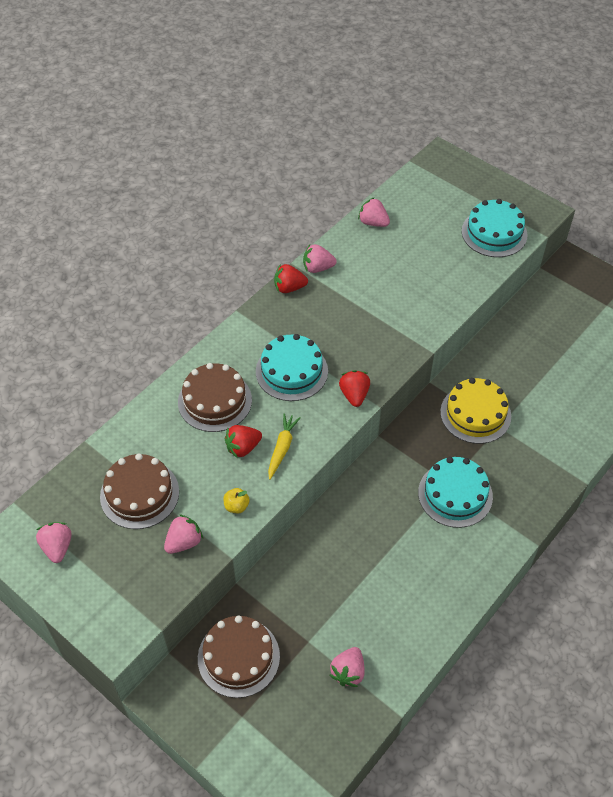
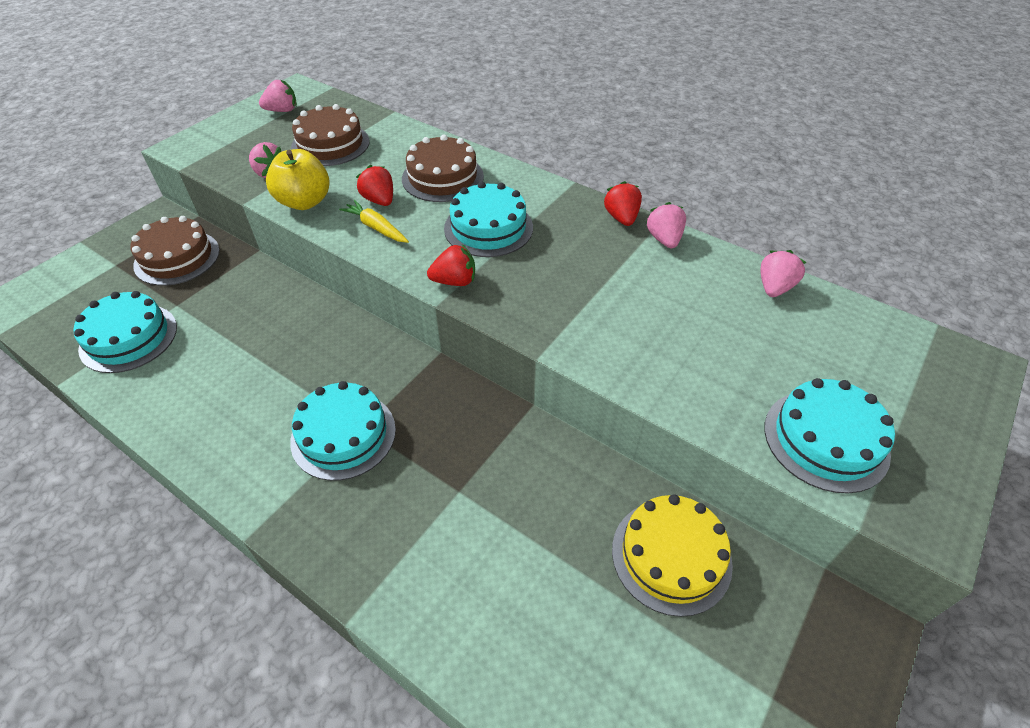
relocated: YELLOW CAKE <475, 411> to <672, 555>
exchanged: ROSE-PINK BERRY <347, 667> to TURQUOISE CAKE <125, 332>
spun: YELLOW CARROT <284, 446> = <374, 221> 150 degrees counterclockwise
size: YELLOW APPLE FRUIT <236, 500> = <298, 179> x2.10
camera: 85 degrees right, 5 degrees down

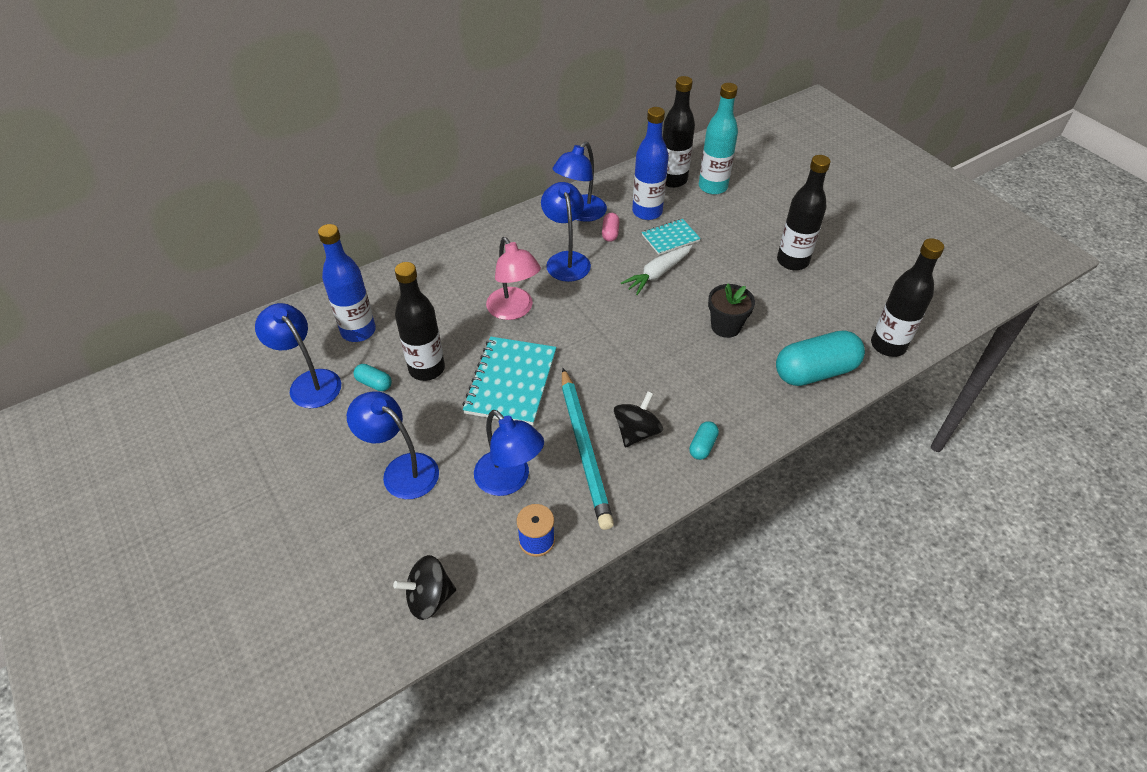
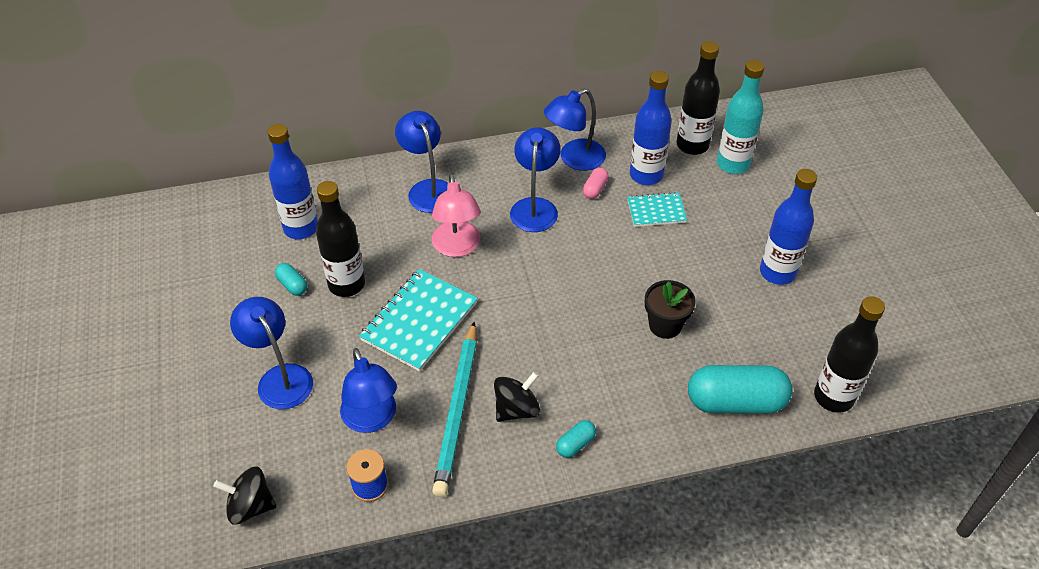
missing: PURE WHITE CARROT <656, 270>
relocated: BLUE DESK LAMP <298, 355> to <421, 162>
colour: BLACK BOTTLE <804, 212> to BLUE BOTTLE <788, 227>
camera: 20 degrees right, 0 degrees up

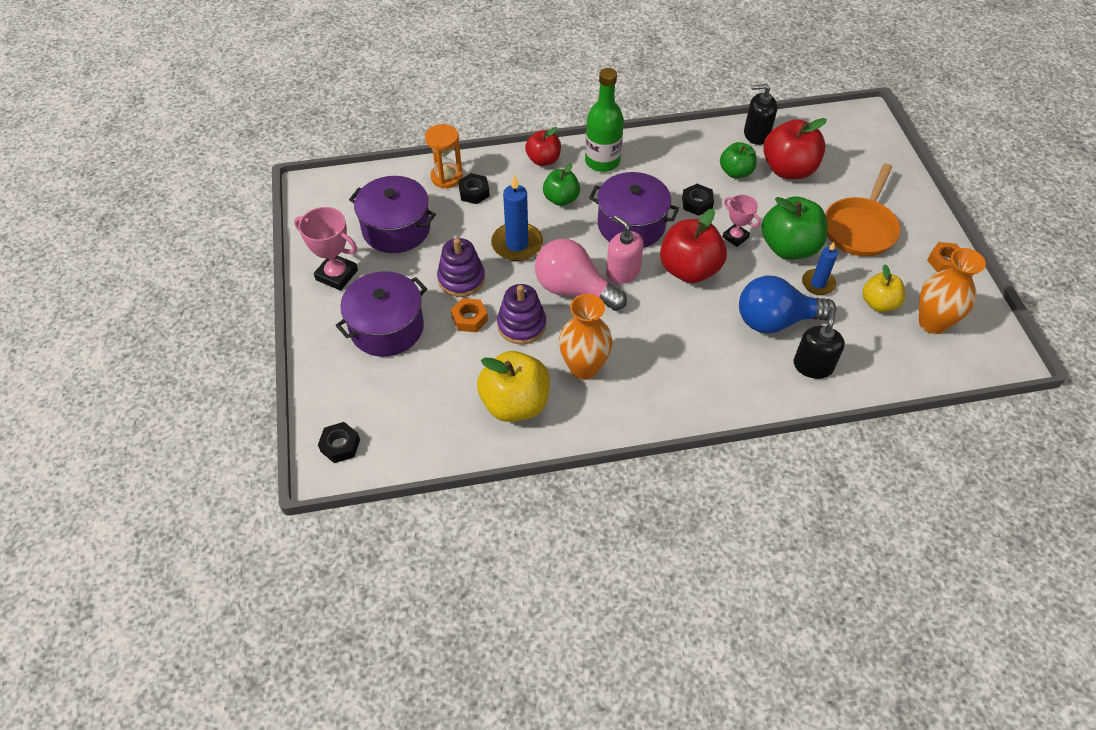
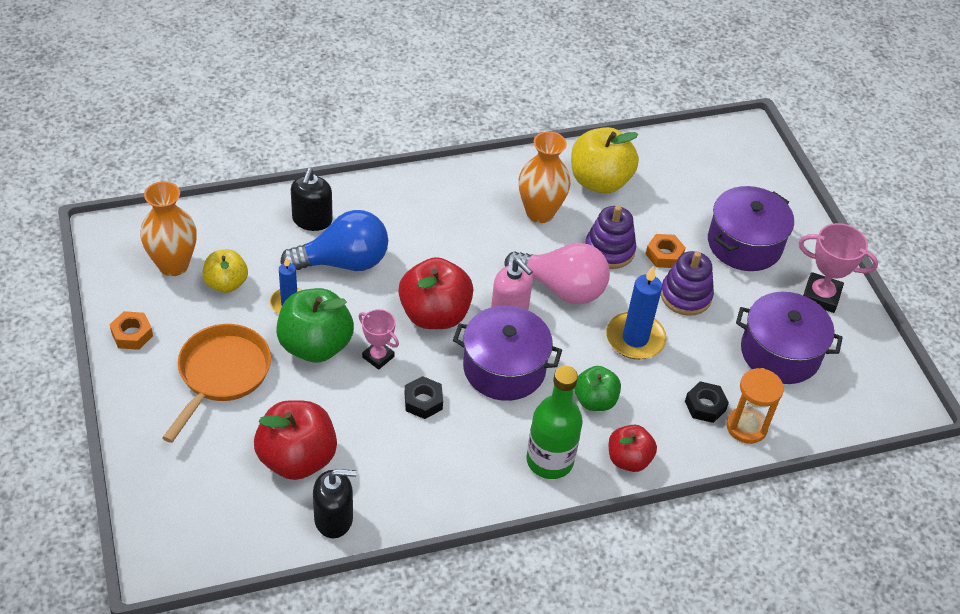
missing: EMERALD APPLE FRUIT <738, 160>; BLACK HEXAGON NUT <339, 442>
camera: 170 degrees right, 5 degrees down

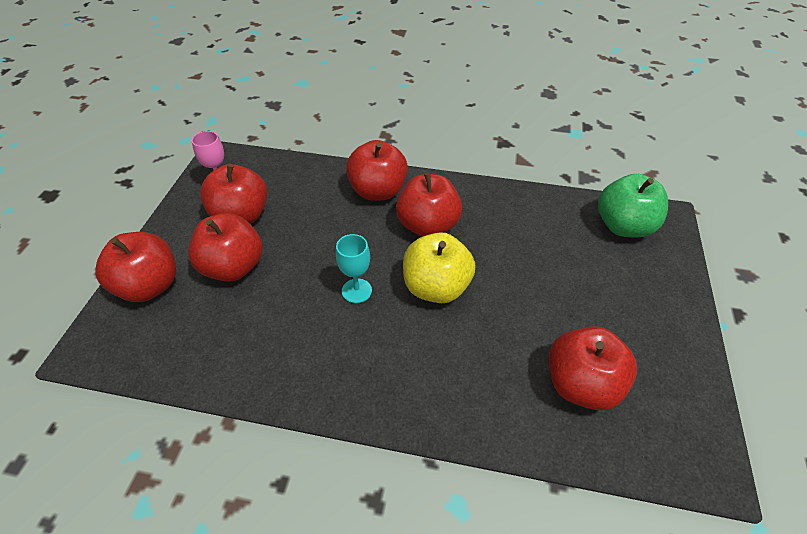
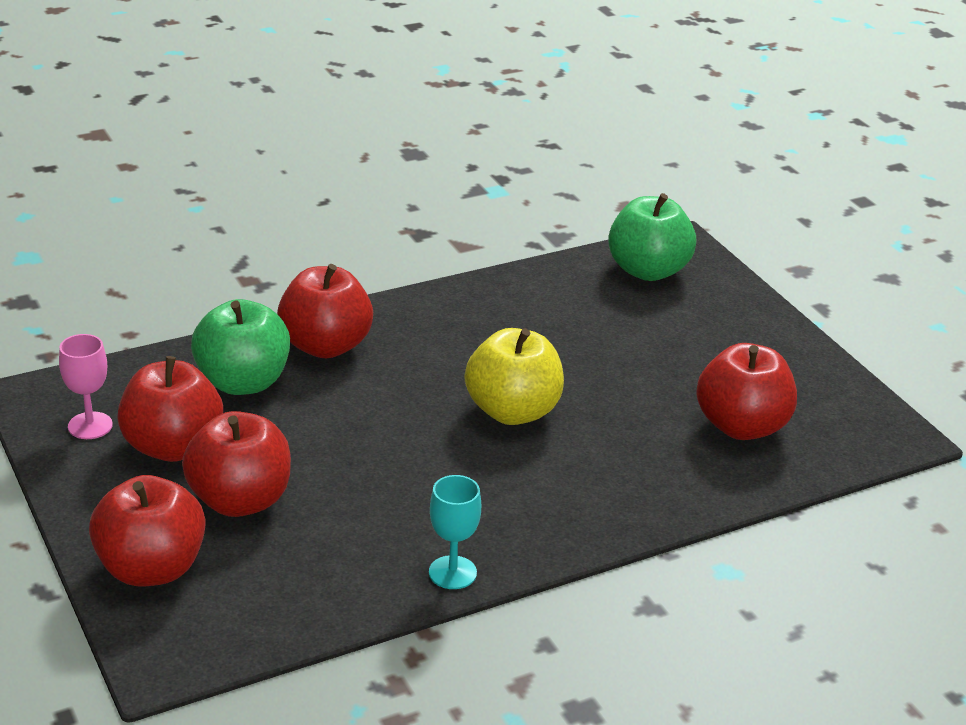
missing: RED APPLE FRUIT <429, 204>
appeared: EMERALD APPLE FRUIT <240, 347>
relocated: TURQUOISE CHALICE <354, 268> to <455, 532>
camera: 40 degrees left, 15 degrees down

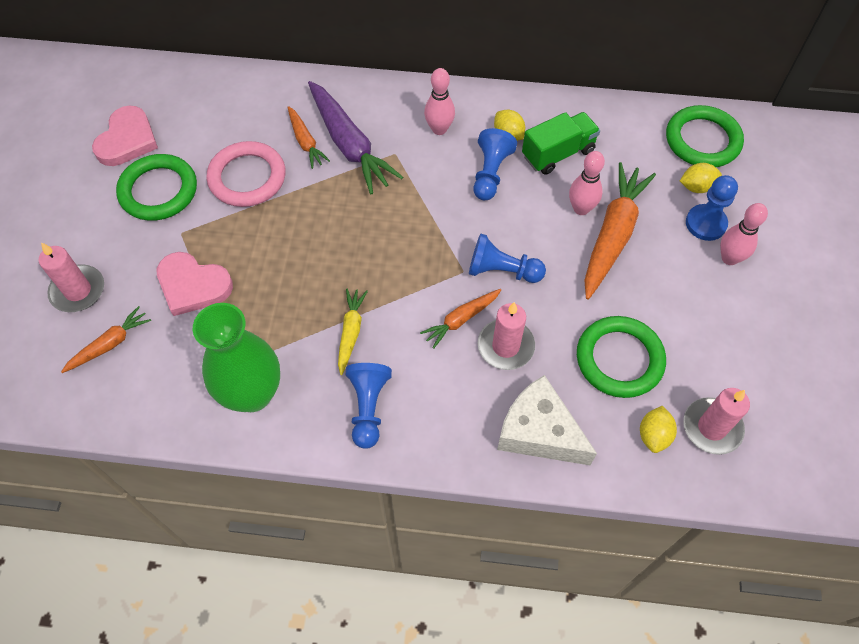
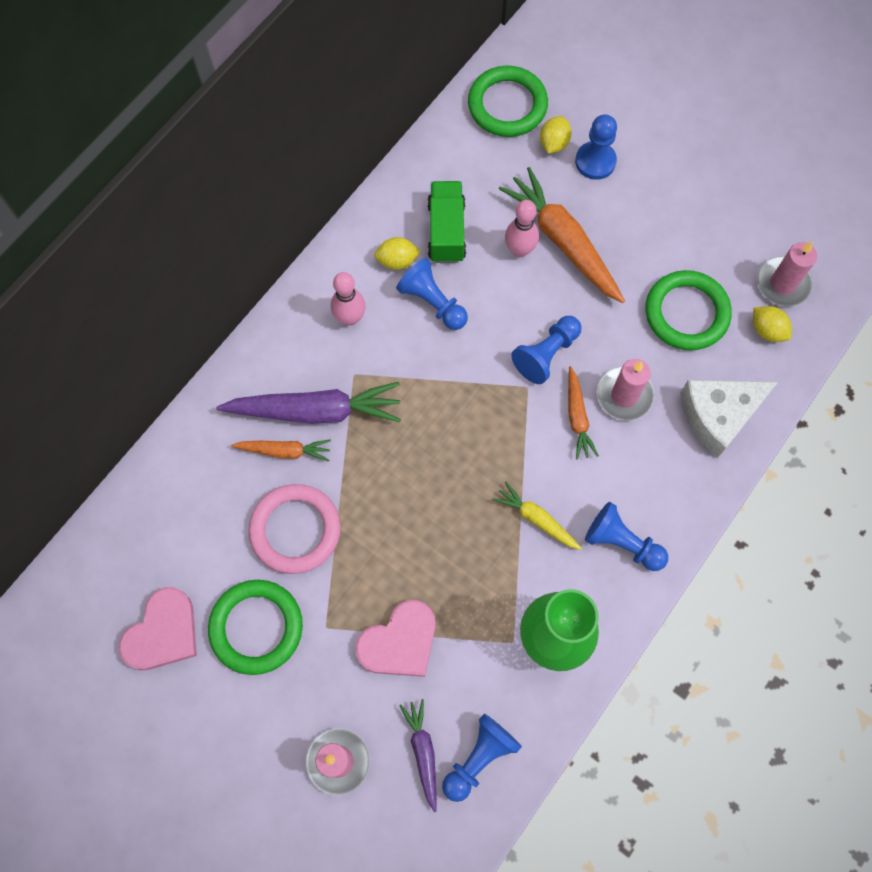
missing: ROSE-PINK TENPIN <744, 234>
appeared: BLUE GAME PAWN <482, 758>
colour: ORANGE CARROT <106, 339> to VIOLET CARROT <418, 755>
spun: ROSE-PINK HEART <125, 136> = <158, 628> 75 degrees clockwise
camera: 60 degrees left, 10 degrees up

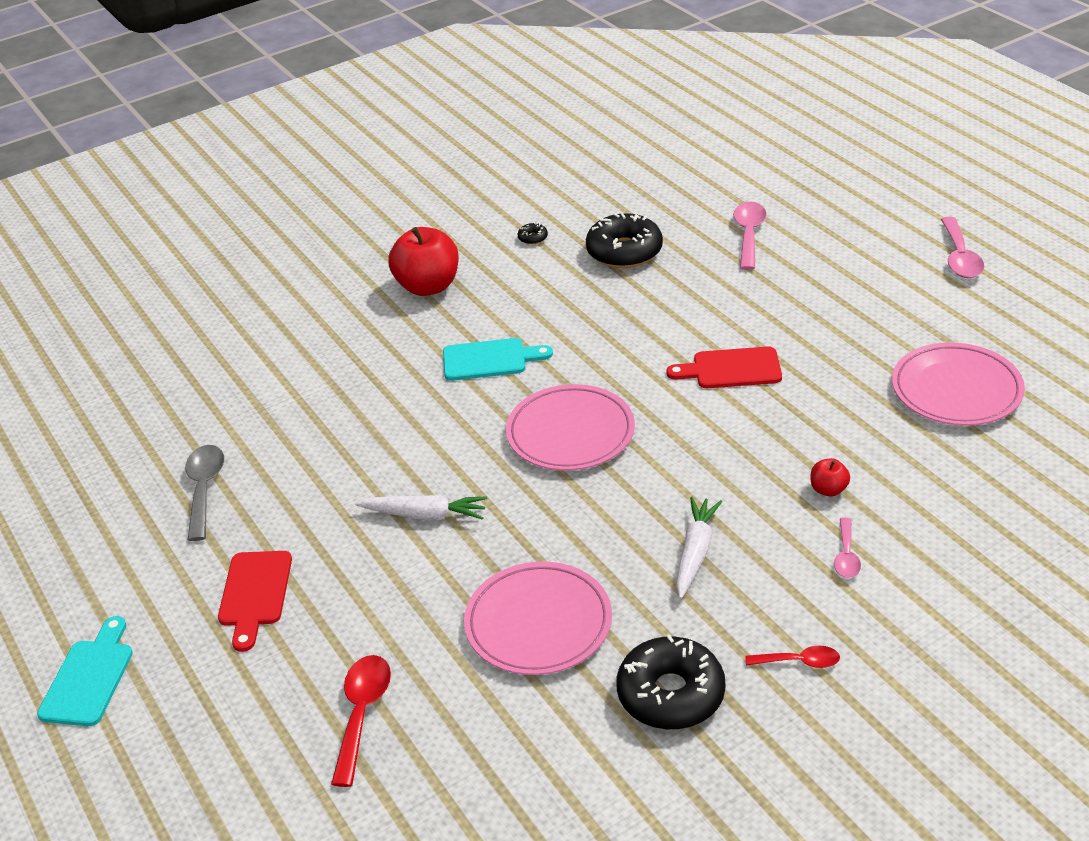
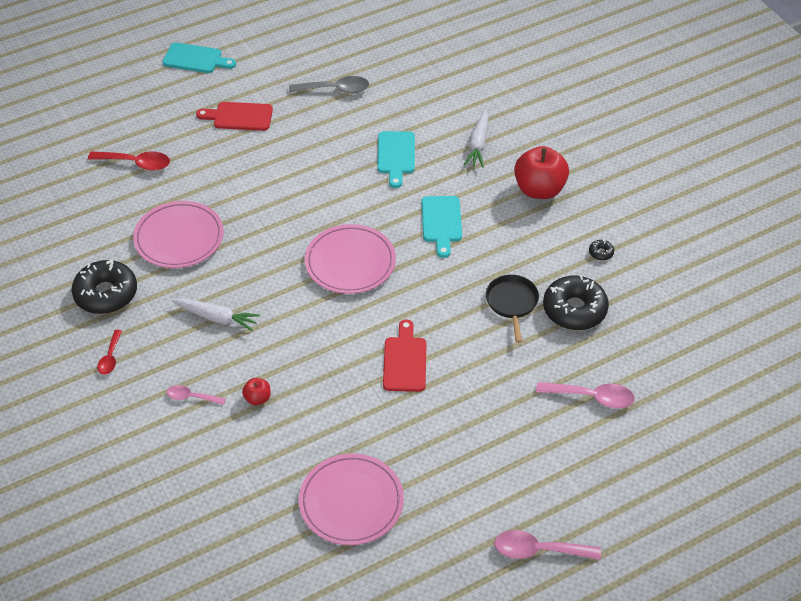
appeared: TURQUOISE CHOPPING BOARD <396, 159>; BLACK PAN <512, 309>
relocated: PURE WHITE CARROT <421, 507> to <476, 138>
camera: 90 degrees right, 10 degrees up

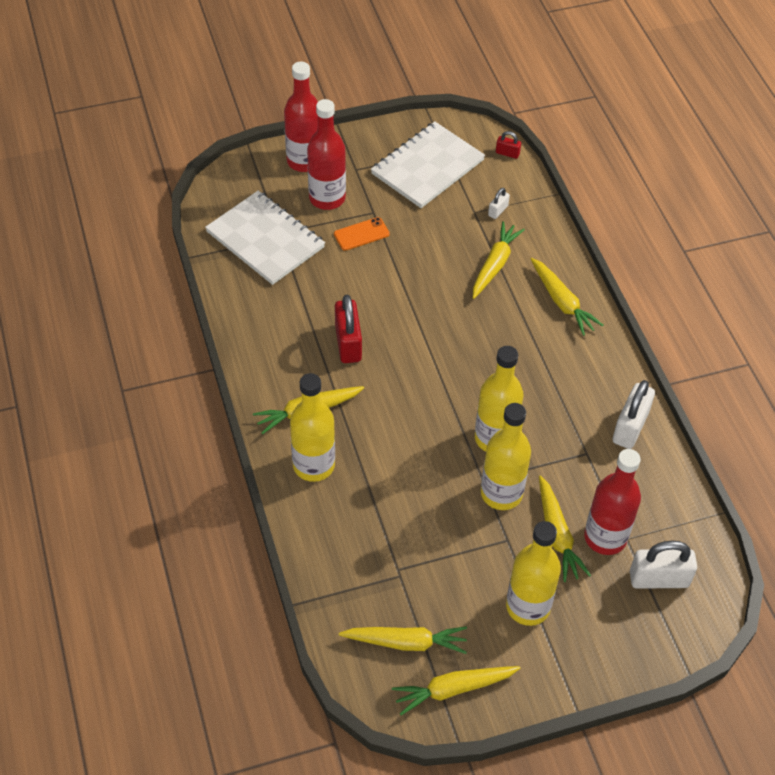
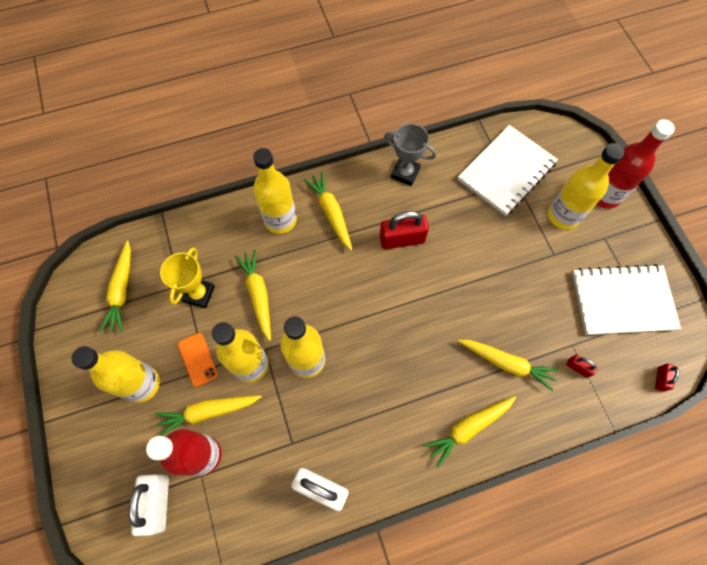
appeared: GRAY AWARD CUP <410, 154>; YELLOW AWARD CUP <187, 277>
relocated: ORANGE PHONE <362, 234> to <198, 360>; YELLOW CARROT <456, 690> to <253, 295>
colour: RED BOTTLE <326, 154> to YELLOW BOTTLE <586, 186>; PURE WHITE PADLOCK <499, 203> to RED PADLOCK <582, 366>
spun: PURE WHITE NOTEPAD <428, 164> = <626, 299> 45 degrees counterclockwise
camera: 90 degrees right, 15 degrees up

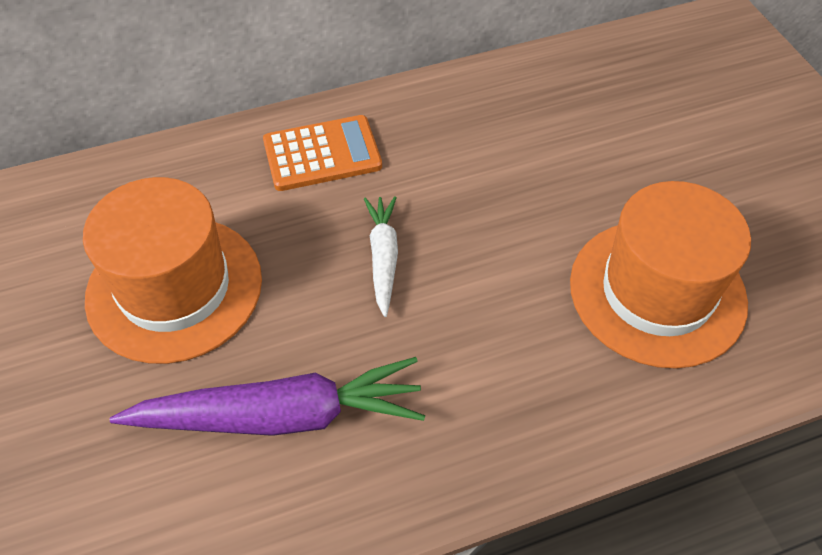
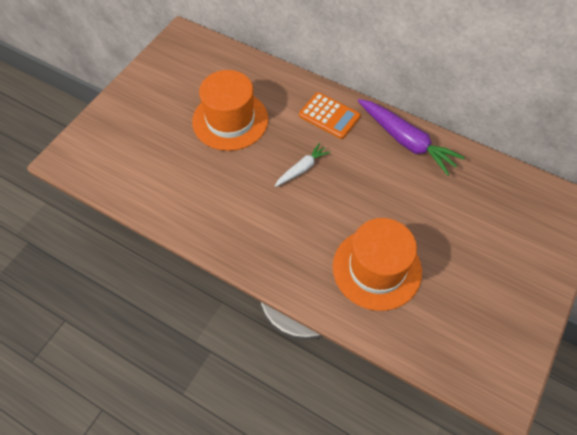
relocated: VIOLET CARROT <267, 396> to <411, 137>
camera: 50 degrees right, 5 degrees up

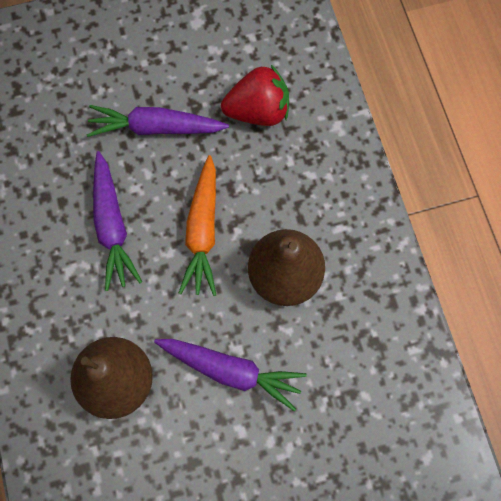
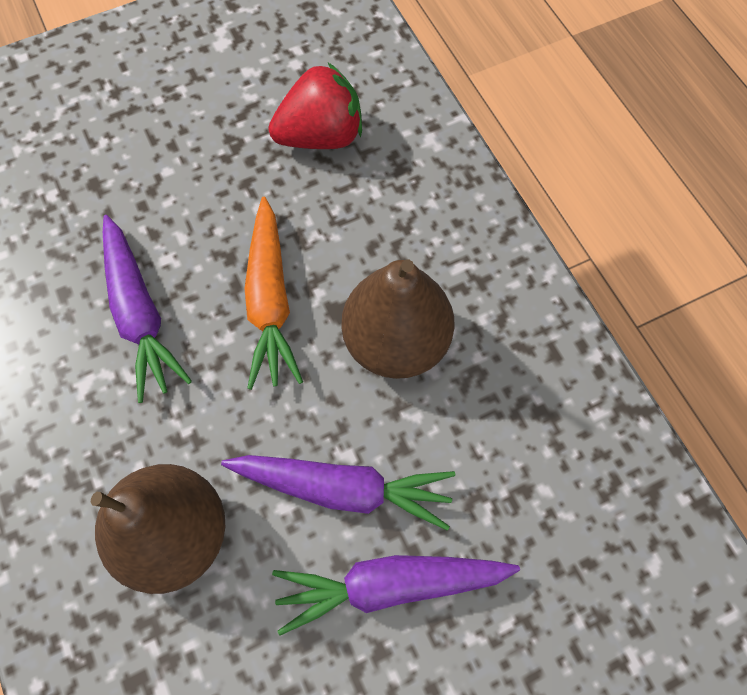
relocated: VIOLET CARROT <158, 121> to <396, 595>
camera: 10 degrees left, 5 degrees down

